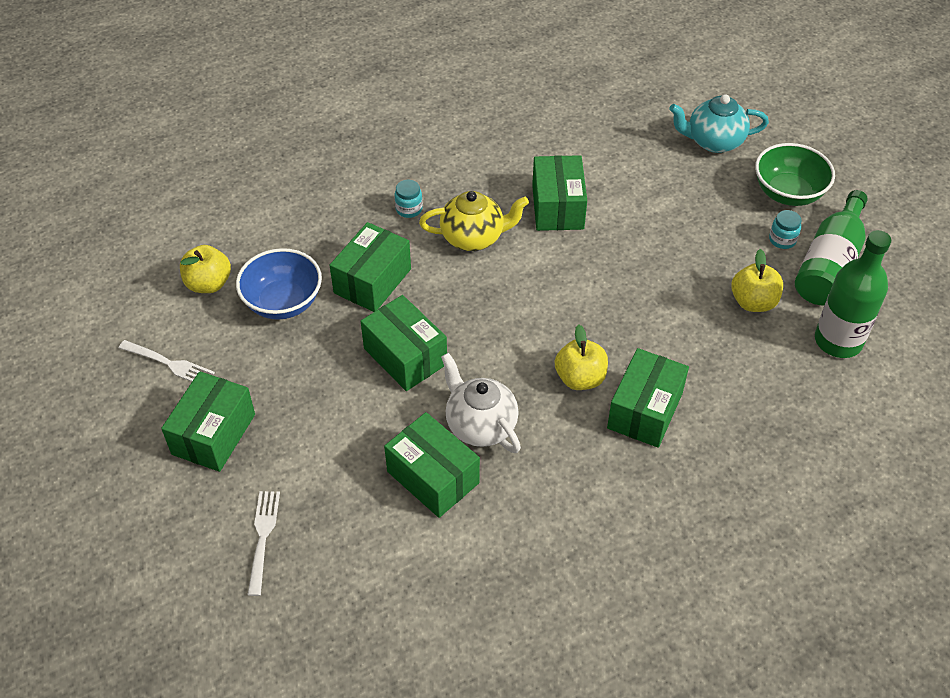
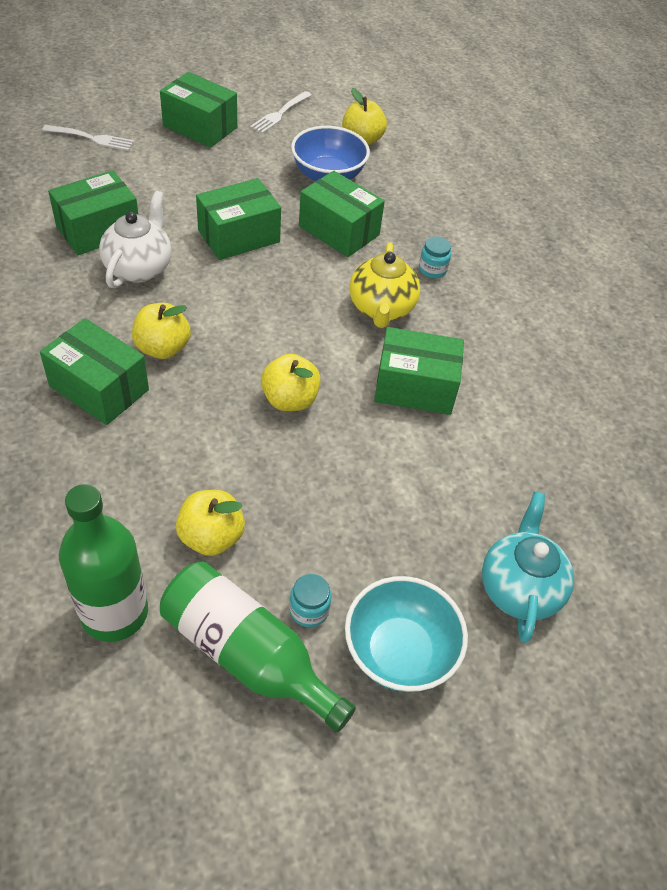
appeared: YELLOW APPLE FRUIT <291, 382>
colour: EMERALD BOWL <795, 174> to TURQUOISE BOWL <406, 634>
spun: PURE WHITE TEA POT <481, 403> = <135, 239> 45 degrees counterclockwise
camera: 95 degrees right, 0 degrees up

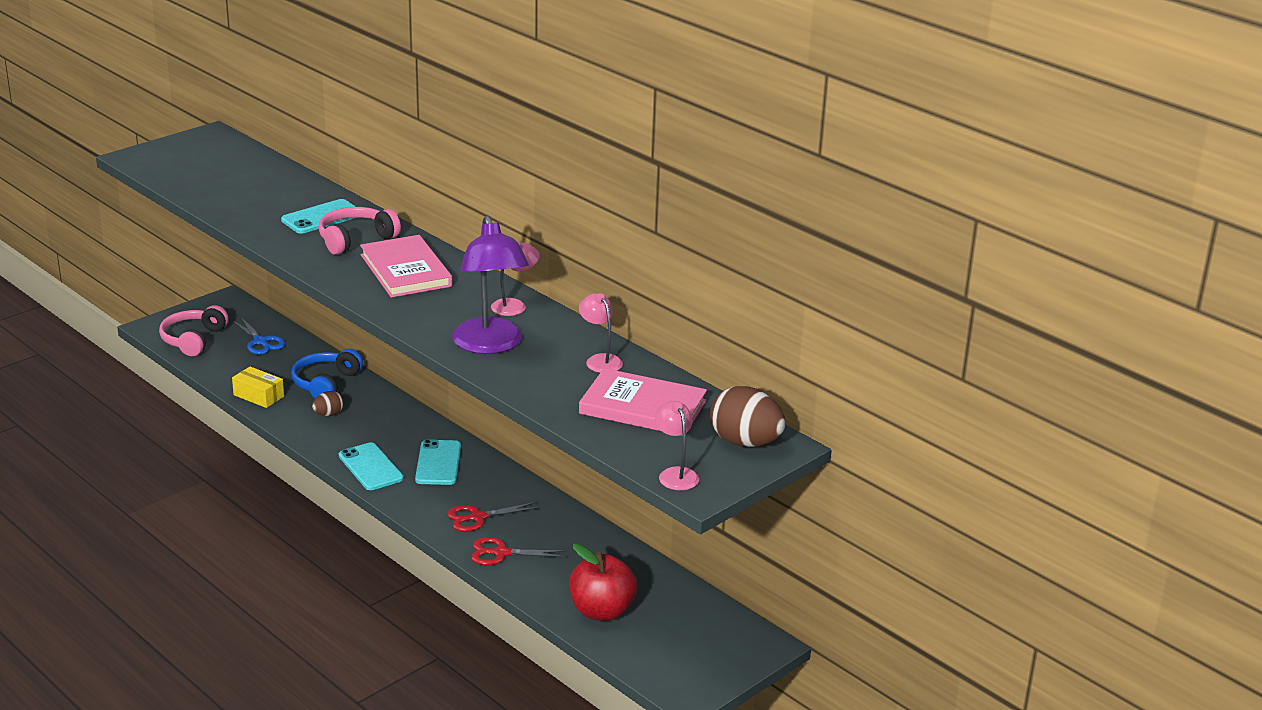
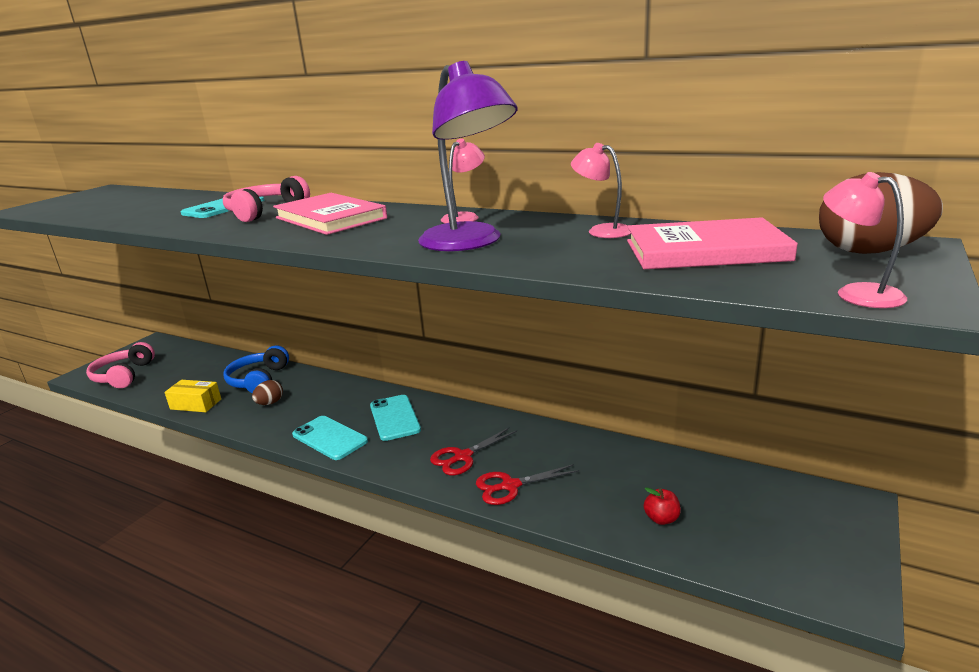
missing: BLUE PAIR OF SCISSORS <258, 335>
size: RED APPLE FRUIT <603, 582> = <662, 506> x0.45
camera: 15 degrees left, 5 degrees down

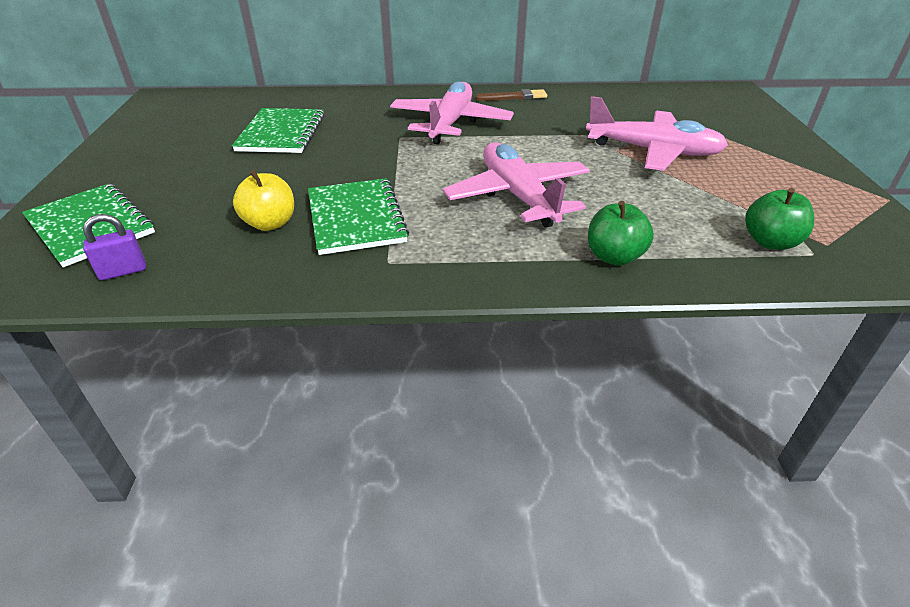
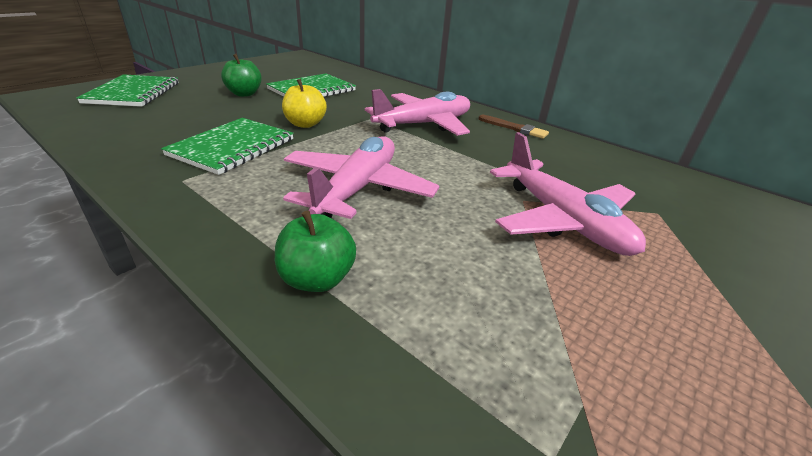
missing: VIOLET PADLOCK <114, 247>
relocated: YELLOW APPLE FRUIT <263, 200> to <304, 103>; EMERALD APPLE FRUIT <779, 219> to <241, 75>
camera: 40 degrees right, 5 degrees down

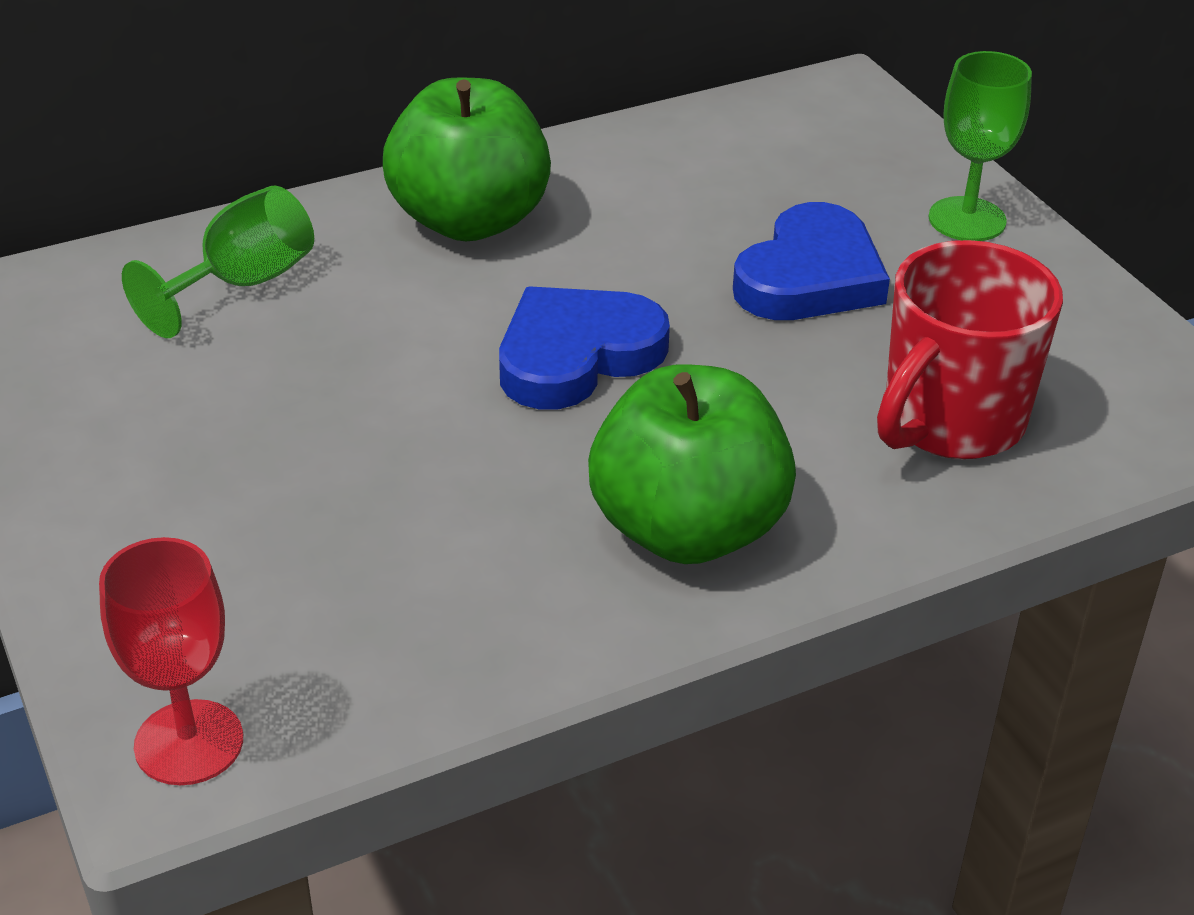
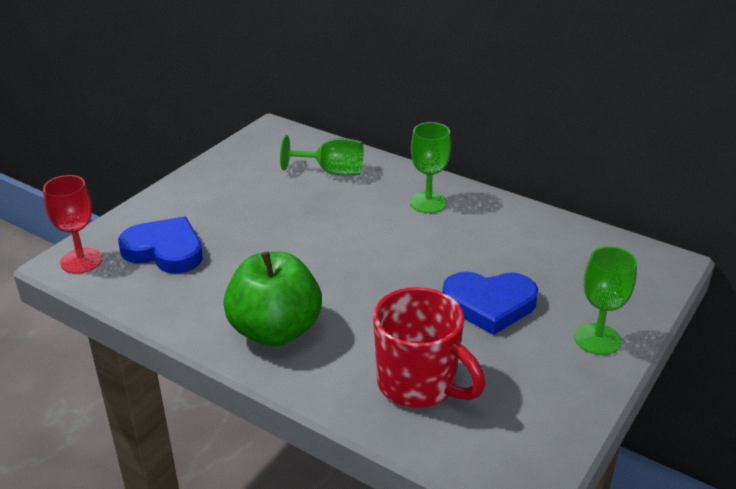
relocated: BLUE HEART <584, 347> to <160, 245>
exchanged: EMERALD APPLE FRUIT <467, 159> to EMERALD CHALICE <430, 167>
spun: RED MUG <970, 349> = <429, 347> 150 degrees counterclockwise
camera: 60 degrees right, 5 degrees down

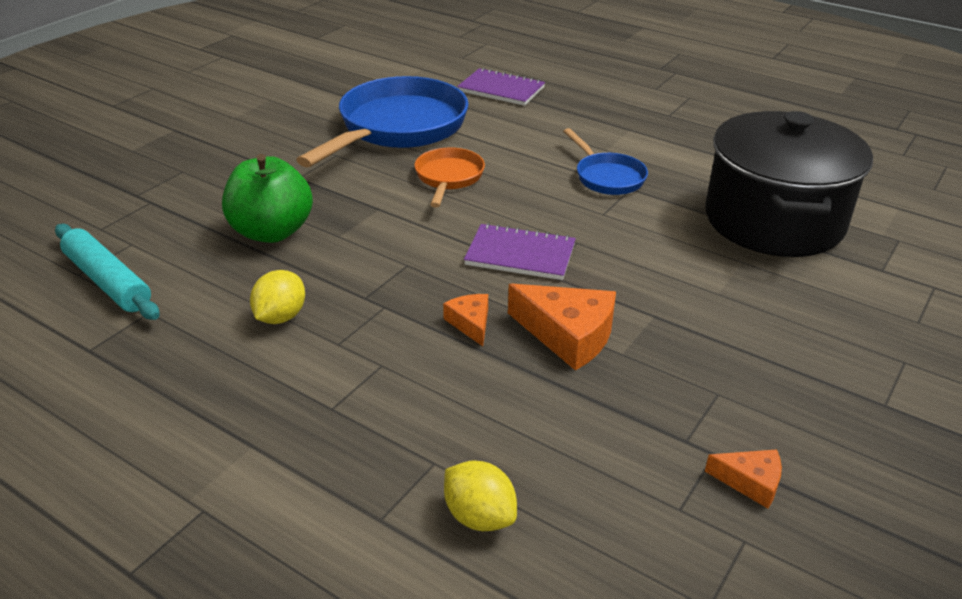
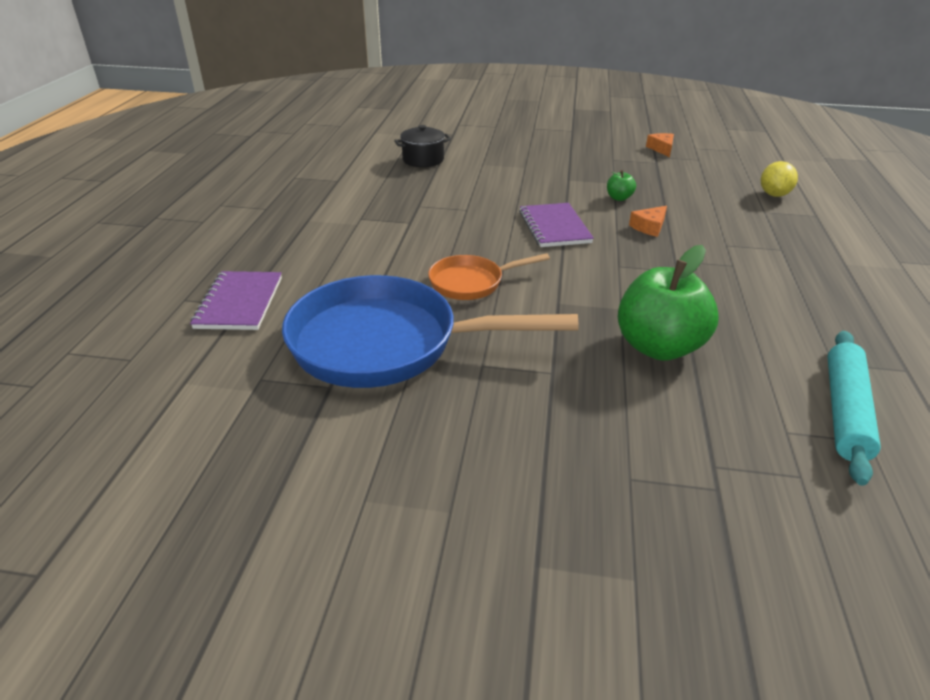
missing: BLUE PAN <605, 161>; YELLOW TOY LEMON <277, 297>
exchanged: ORANGE CHEESE WEDGE <562, 327> to EMERALD APPLE FRUIT <621, 185>
size: BLACK POT <789, 184> = <422, 146> x0.43
camera: 115 degrees left, 0 degrees up

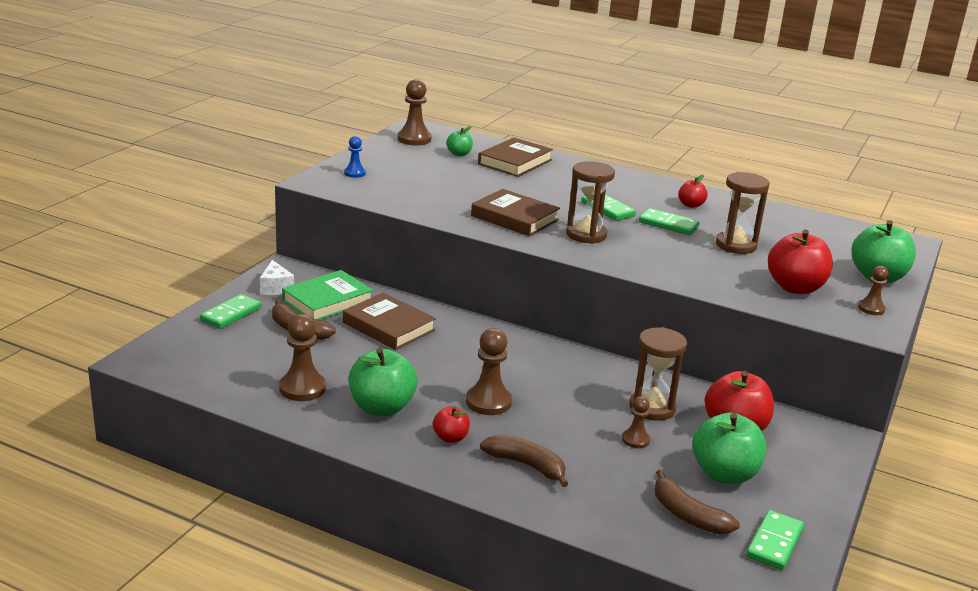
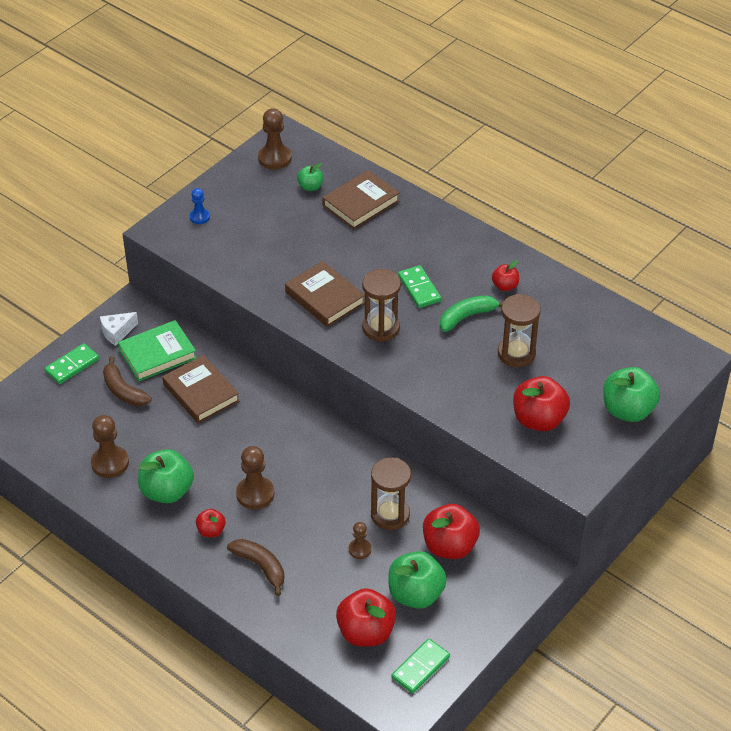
missing: RUSSET GAME PAWN <873, 290>
exchanged: EMERALD DOMINO PIECE <669, 221> to EMERALD BANANA <471, 313>; RUSSET BANANA <697, 502> to RED APPLE FRUIT <366, 617>
spun: PURE WHITE CHEESE WEDGE <277, 277> = <119, 329> 60 degrees clockwise
camera: 15 degrees right, 20 degrees up

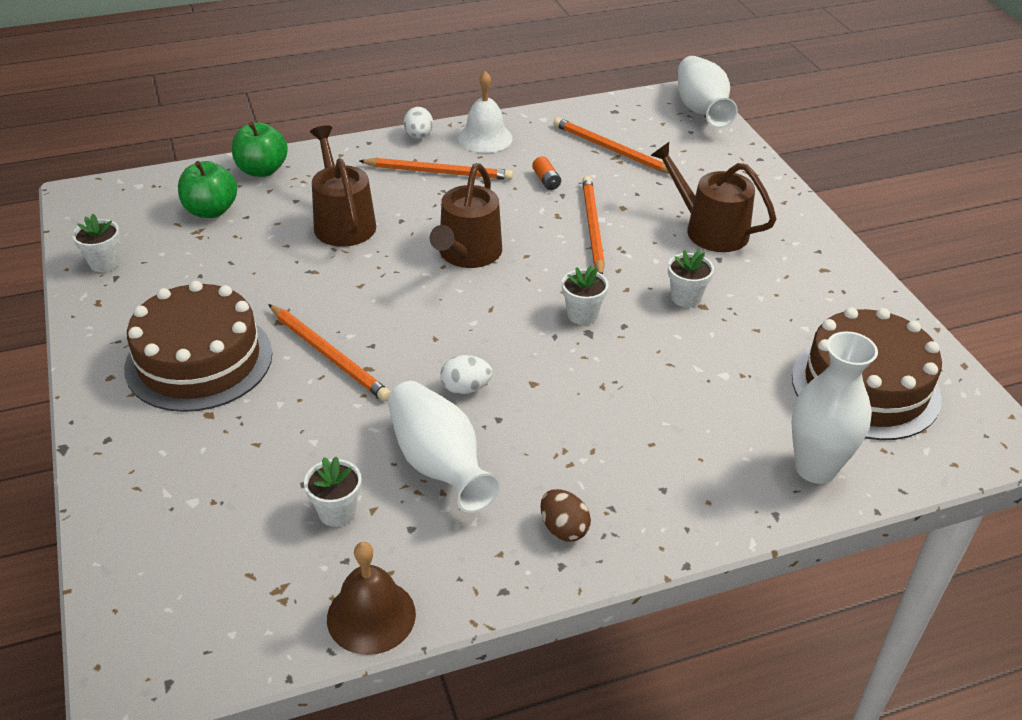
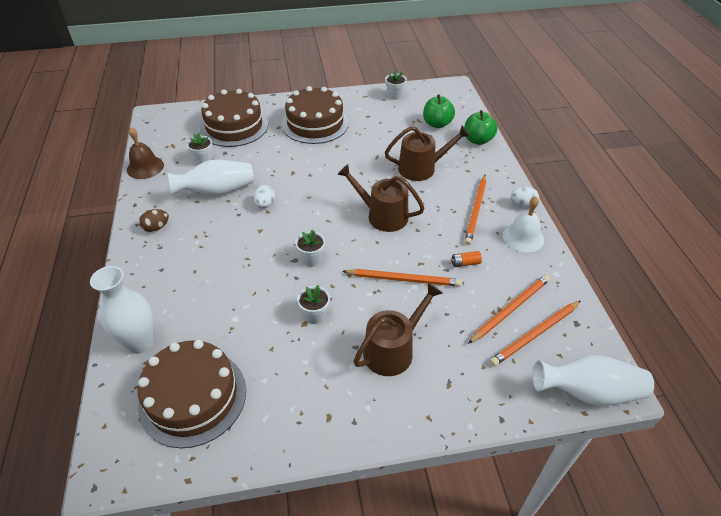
appeared: RUSSET CAKE <234, 118>
relocated: ORANGE WOODEN PENCIL <329, 352> to <535, 333>
camera: 100 degrees right, 5 degrees up

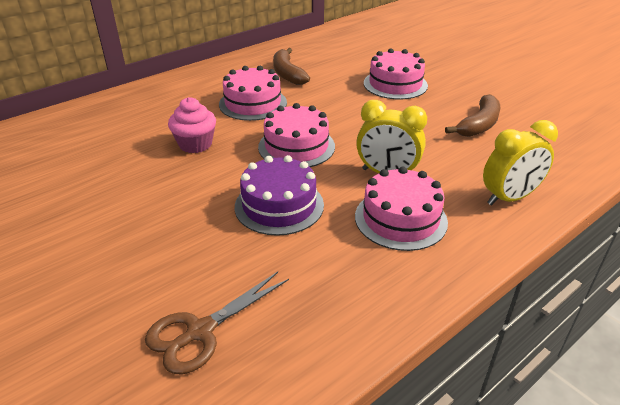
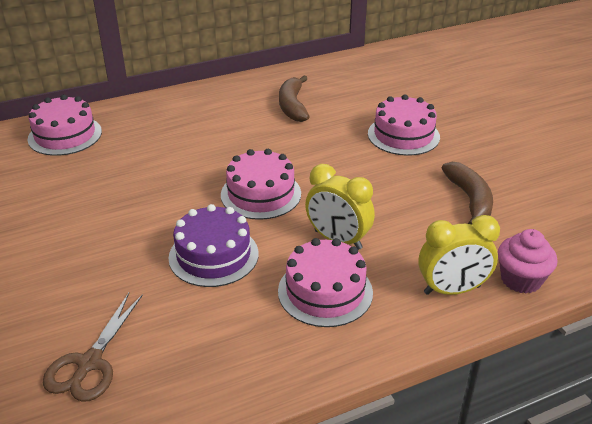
relocated: ROSE-PINK CAKE <253, 93> to <64, 125>; ROSE-PINK FAIRY CAKE <192, 125> to <527, 261>
spun: RUSSET BANANA <472, 115> = <467, 193> 60 degrees counterclockwise; RUSSET PAIR OF SCISSORS <217, 323> = <93, 347> 45 degrees counterclockwise
camera: 15 degrees right, 0 degrees up

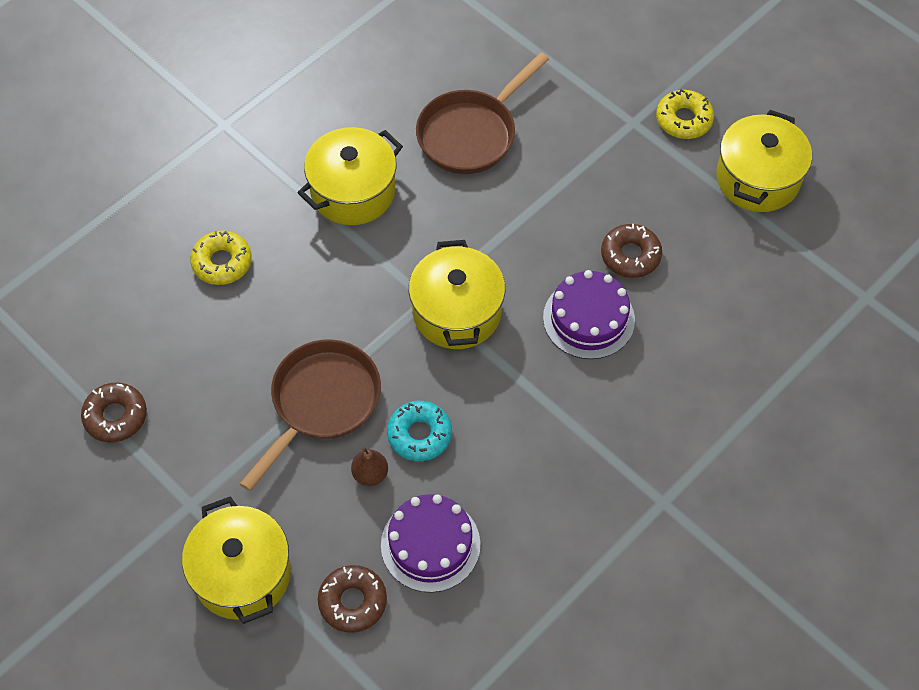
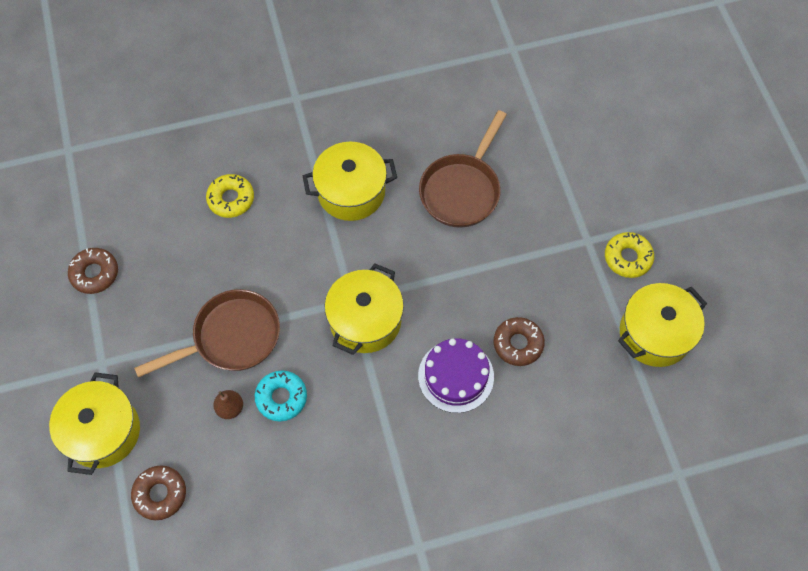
missing: VIOLET CAKE <430, 543>
spun: RUSSET PAN <482, 113> = <463, 169> 45 degrees counterclockwise
camera: 30 degrees right, 5 degrees up

